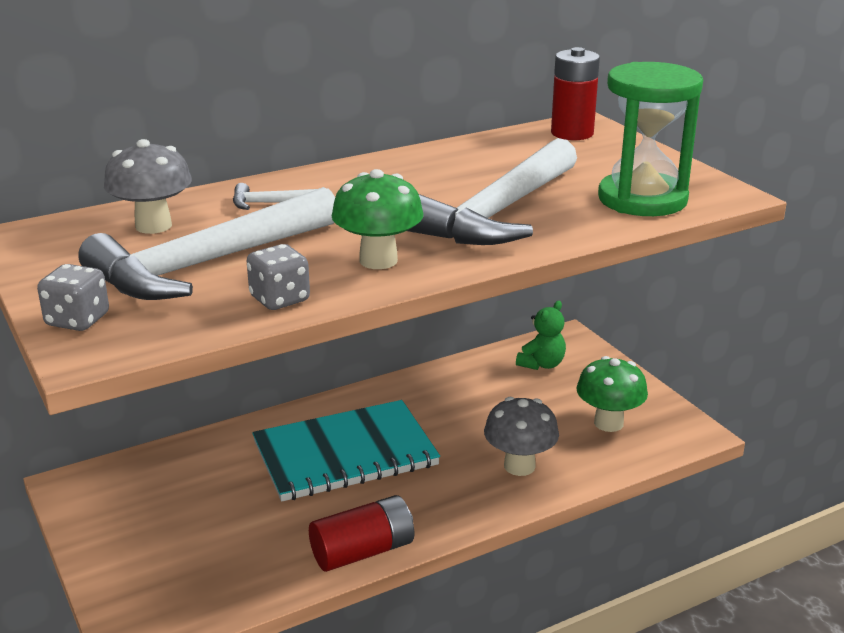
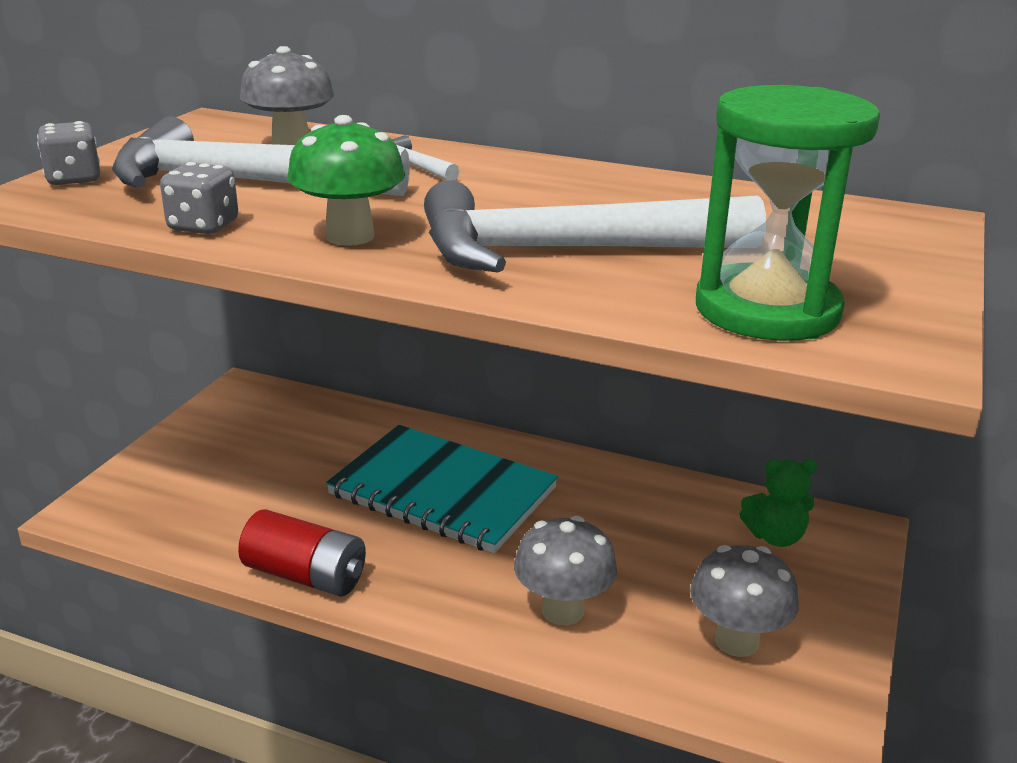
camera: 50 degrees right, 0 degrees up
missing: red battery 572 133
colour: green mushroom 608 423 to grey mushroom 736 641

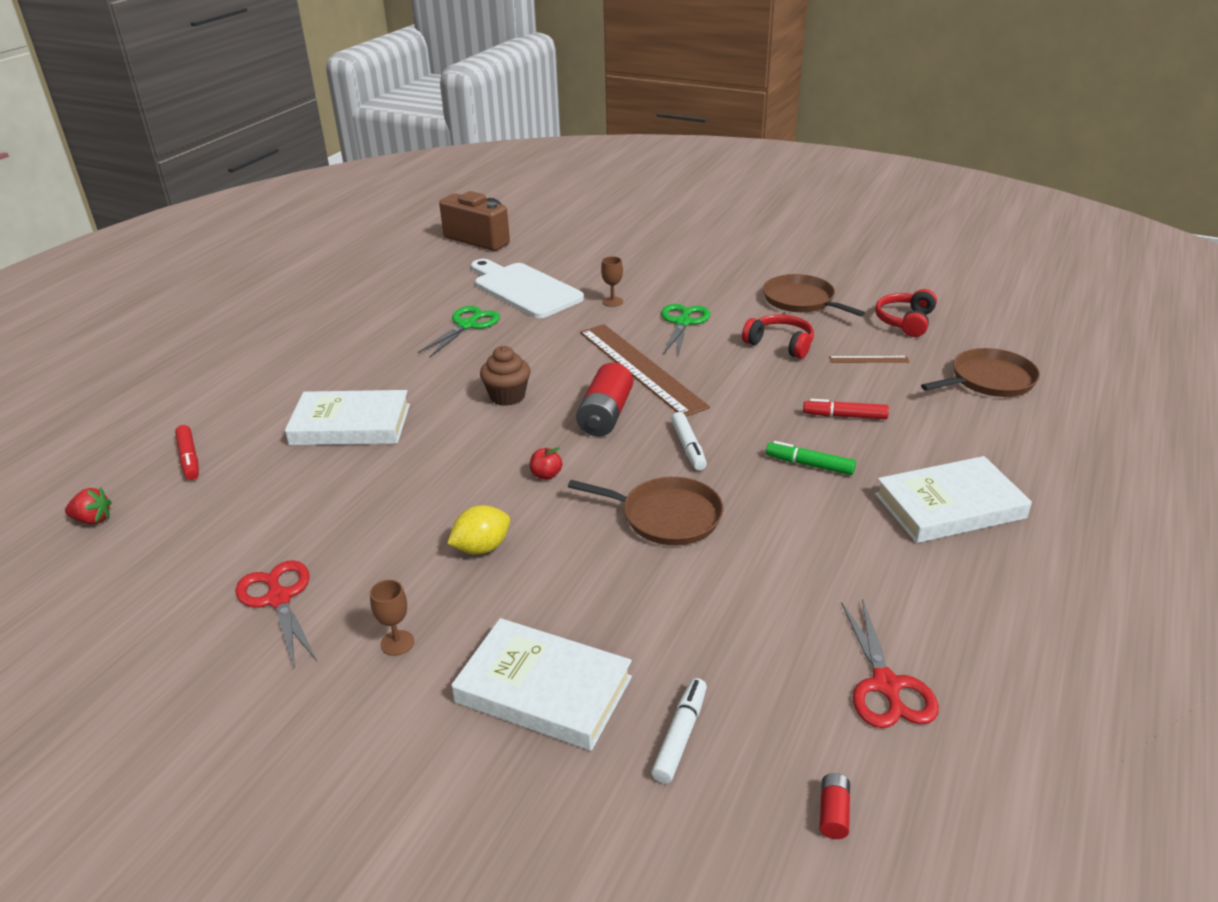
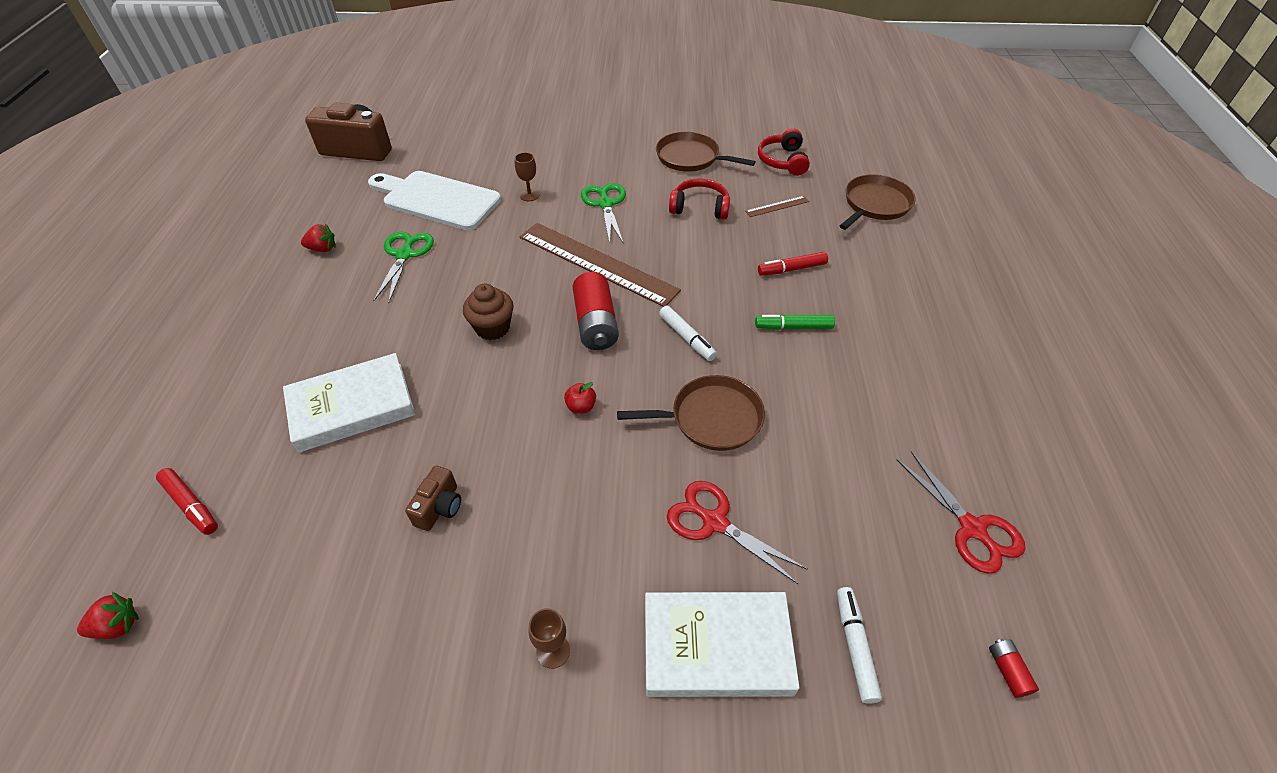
camera: 25 degrees left, 15 degrees up
missing: yellow lemon 482 548; white book 949 506
appeared: red strawberry 323 249; brown camera 440 507
relocated: red scissors 279 599 to 715 522

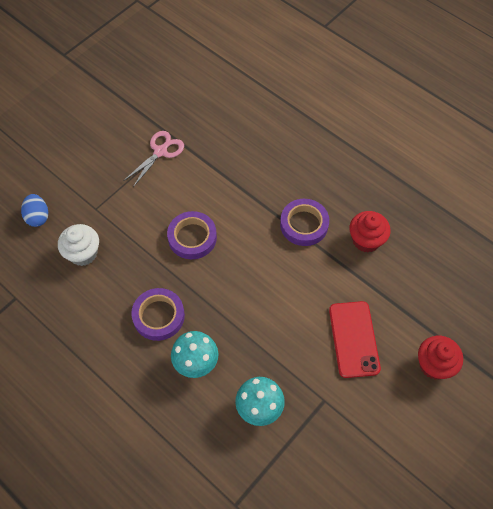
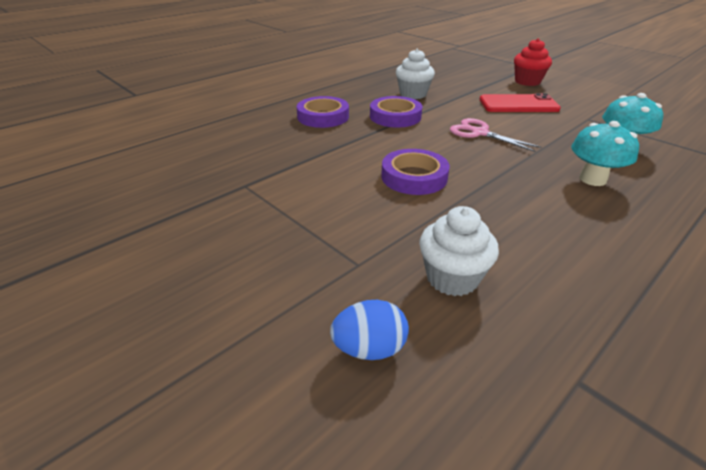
camera: 85 degrees left, 25 degrees down
relocated: pink scissors 161 151 to 479 133; purple tape 158 316 to 323 117
colour: red cupcake 366 240 to white cupcake 413 94

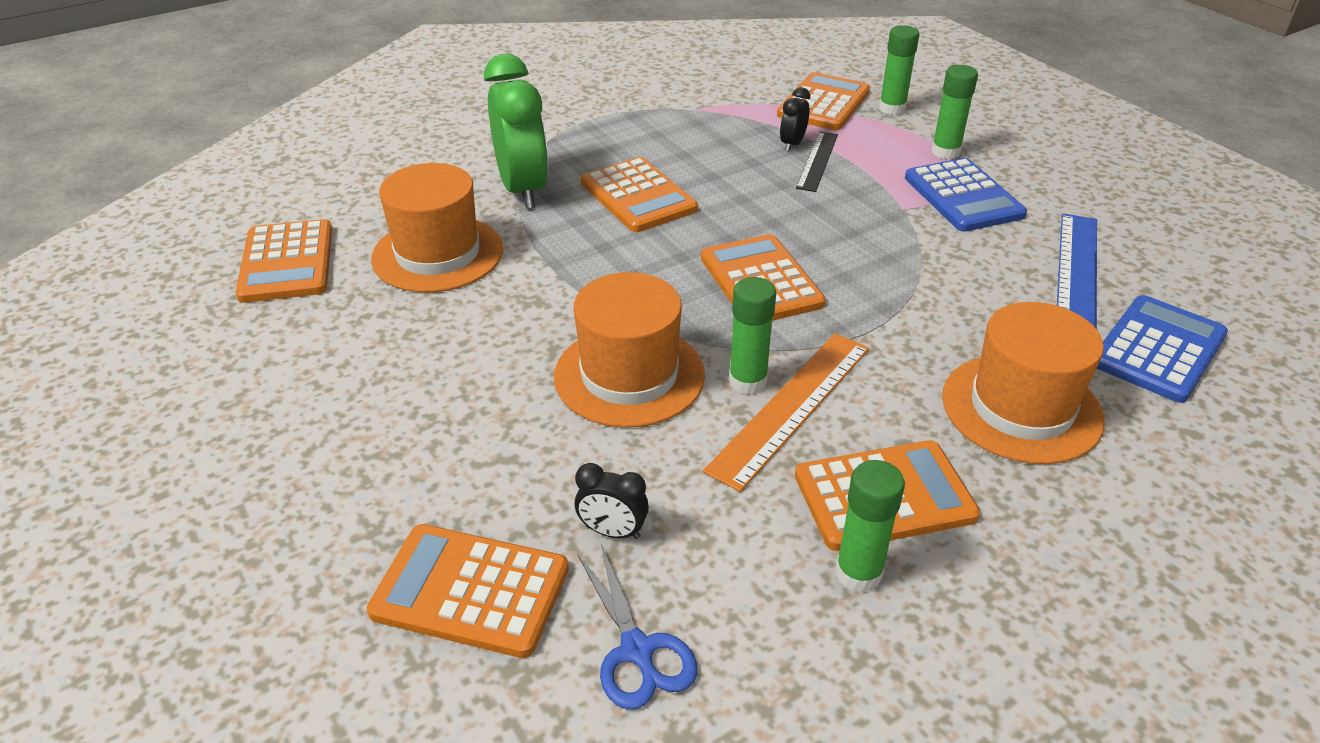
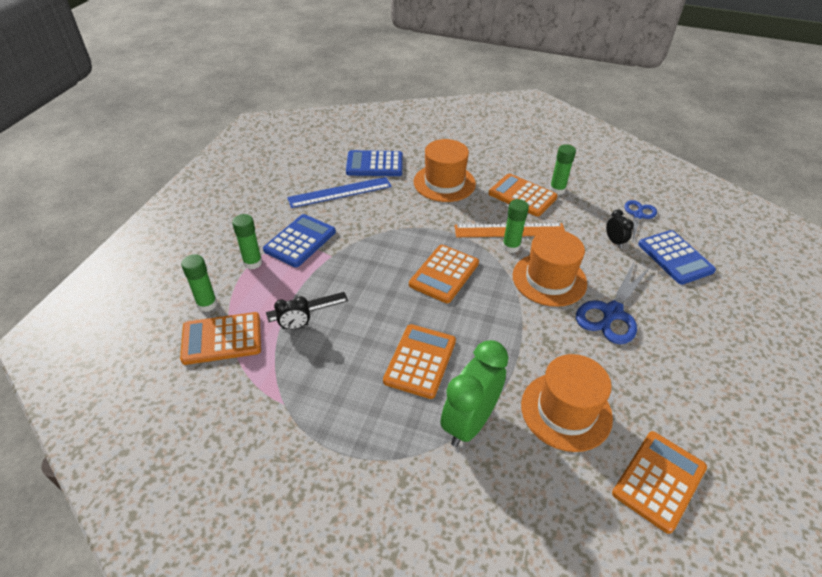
camera: 130 degrees left, 5 degrees up
appeared: blue scissors 612 313
colour: orange calculator 470 591 to blue calculator 675 257

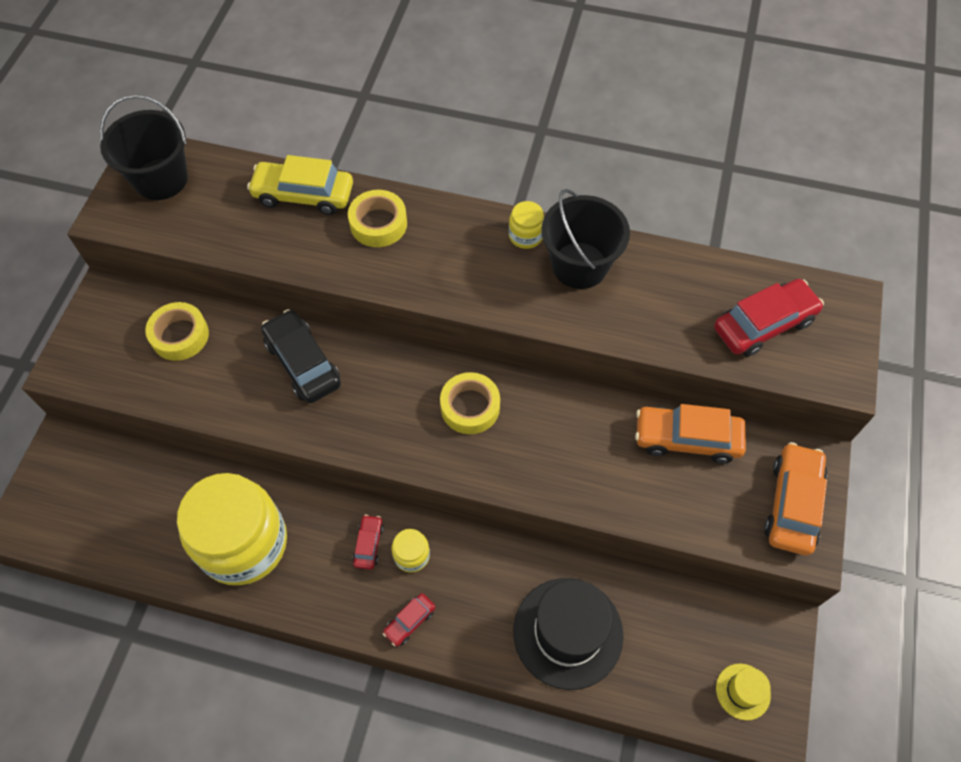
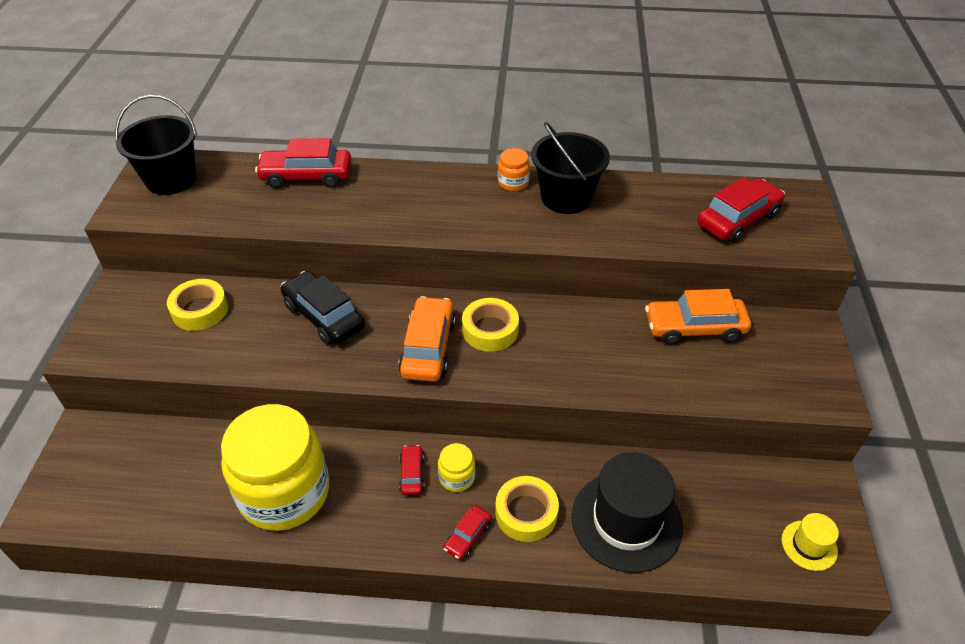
camera: 10 degrees left, 15 degrees down
relocated: yellow tape 378 224 to 526 513; orange car 792 504 to 428 348
colour: yellow car 303 195 to red car 306 176; yellow jar 526 236 to orange jar 513 183

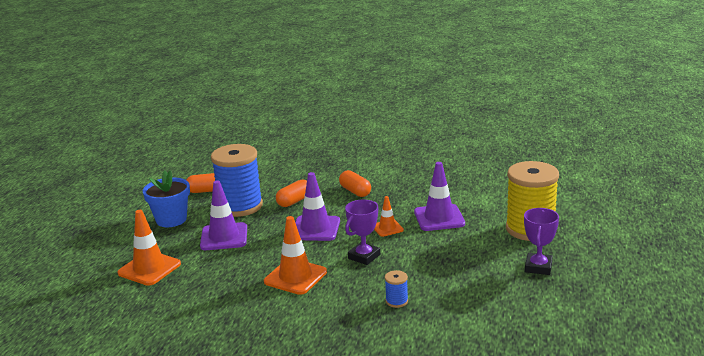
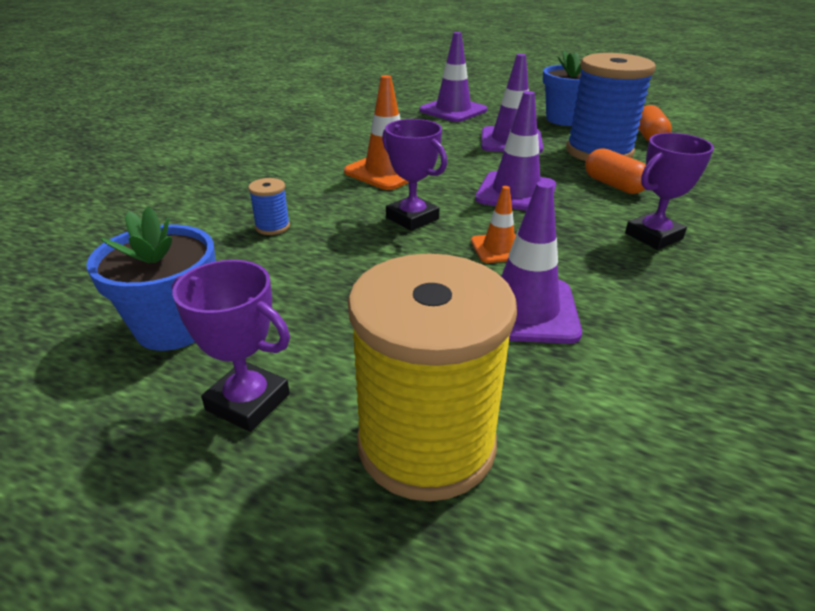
camera: 100 degrees right, 10 degrees up
appeared: blue flower pot 174 327
exchanged: orange capsule 355 191 to purple trophy 653 236
colour: orange traffic cone 149 268 to purple traffic cone 453 110

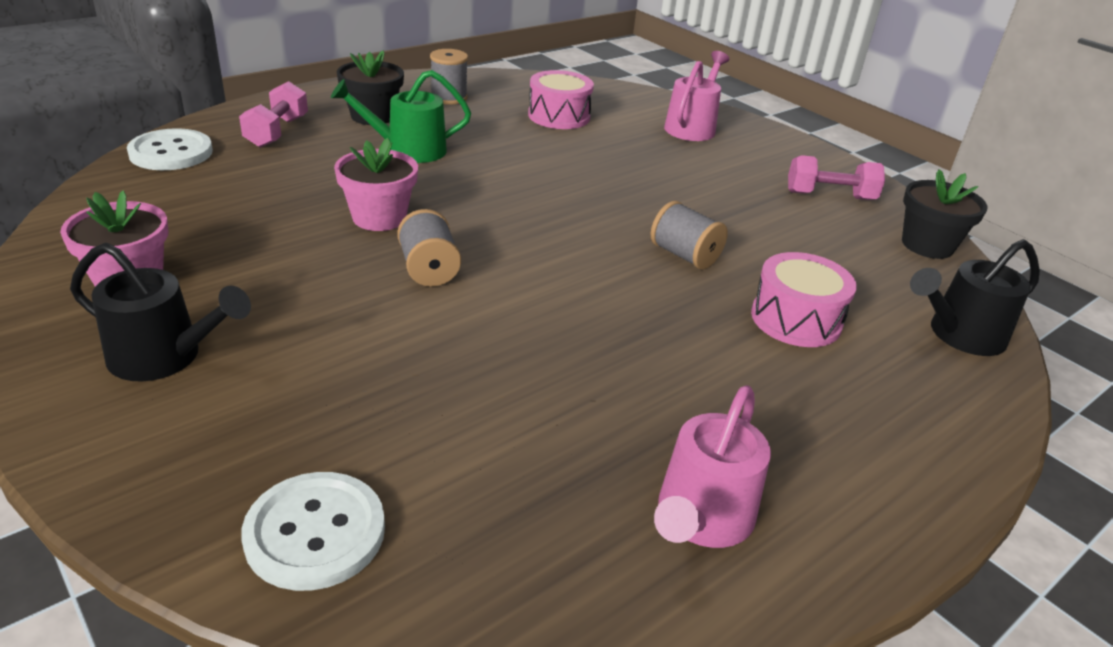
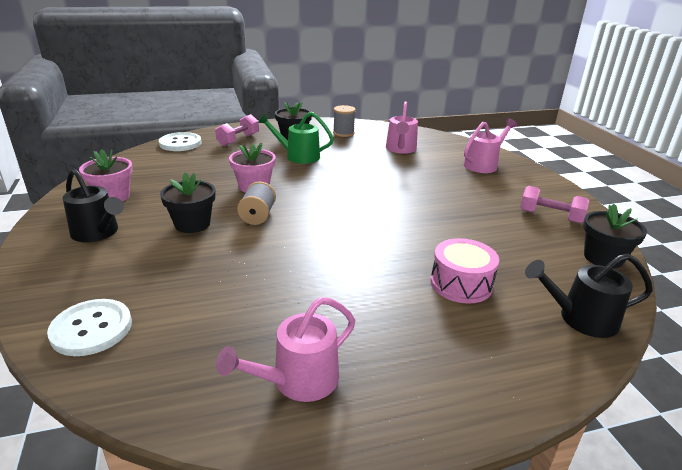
camera: 25 degrees right, 5 degrees down
missing: grey spool 684 255
appeared: black flower pot 192 224
exchanged: pink drum 559 116 to pink watering can 400 149

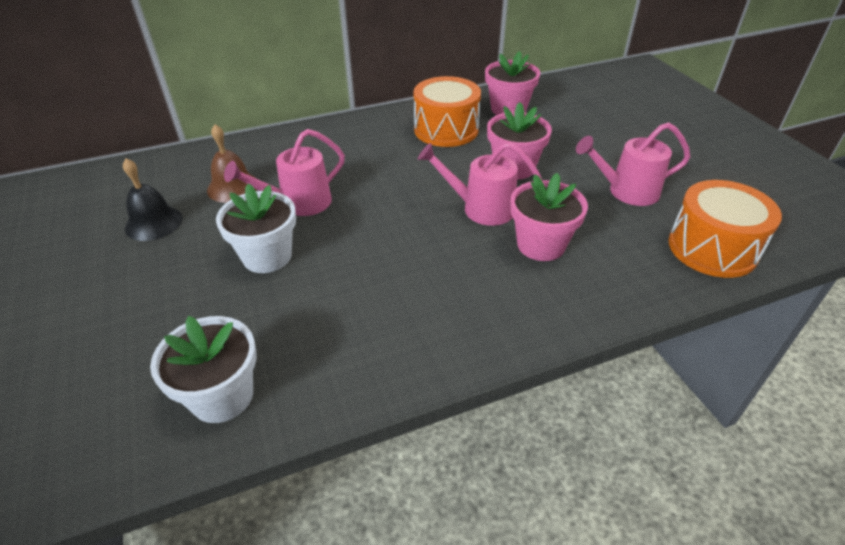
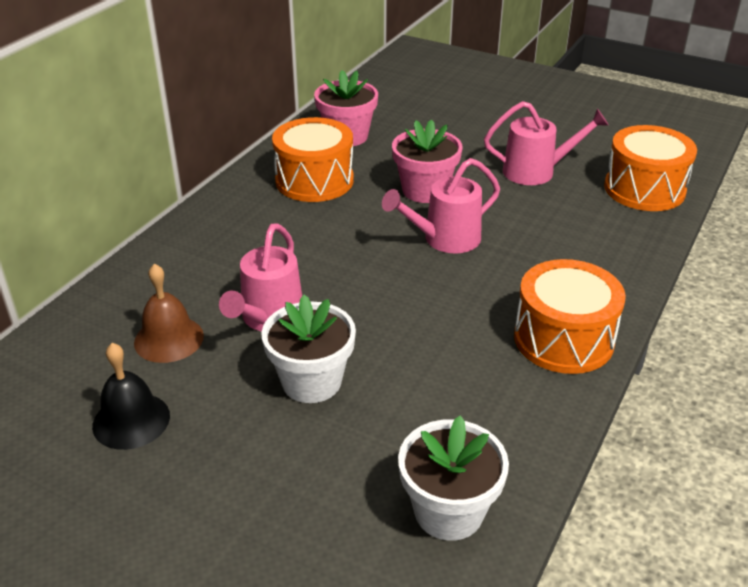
camera: 40 degrees left, 5 degrees down
missing: pink flower pot 541 245
appeared: orange drum 563 339
spun: pink watering can 626 192 = 537 171 135 degrees counterclockwise

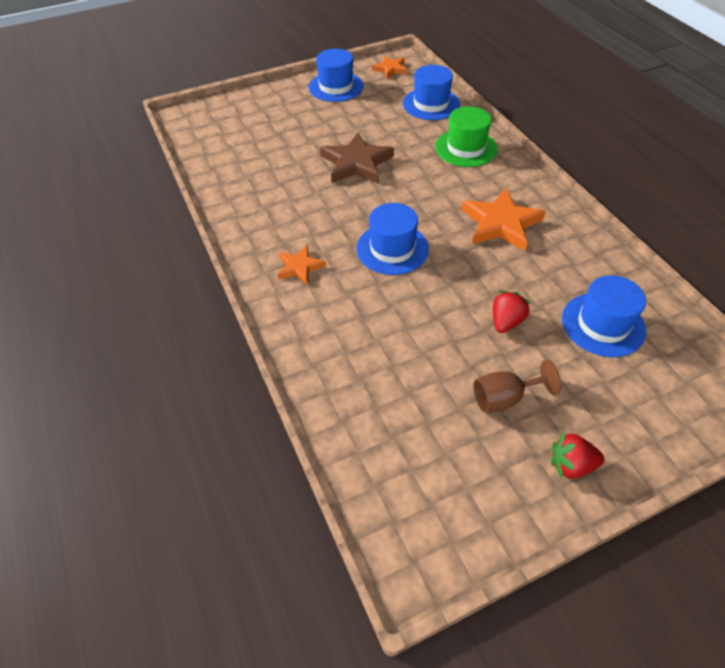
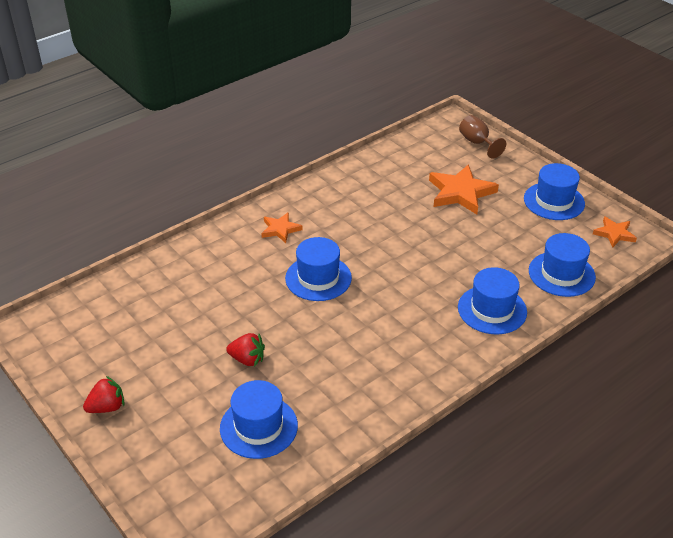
camera: 75 degrees right, 10 degrees down
missing: brown star 356 163
relocated: orange star 501 223 to 461 193; brown goblet 504 398 to 477 143
colour: green hat 466 148 to blue hat 492 309
spun: red strawberry 571 465 = 107 407 75 degrees clockwise

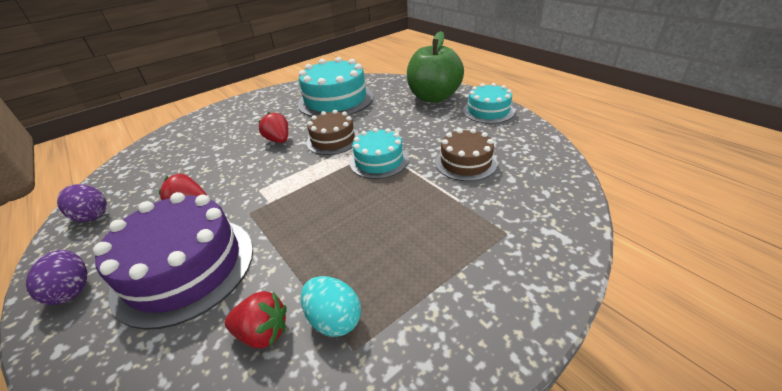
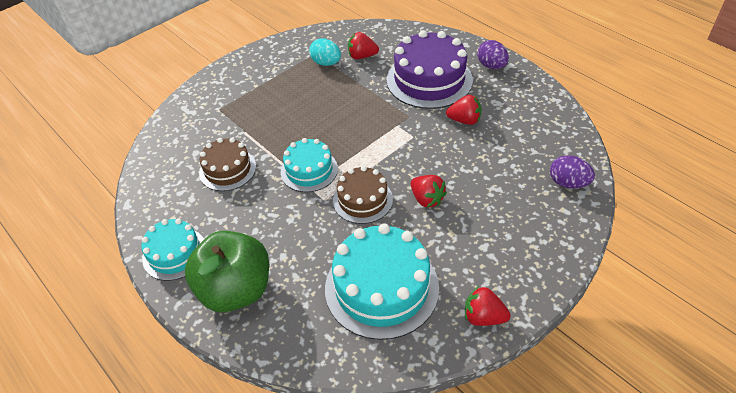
camera: 175 degrees right, 10 degrees up
appeared: red strawberry 483 317
relocated: purple egg 92 215 to 568 183

